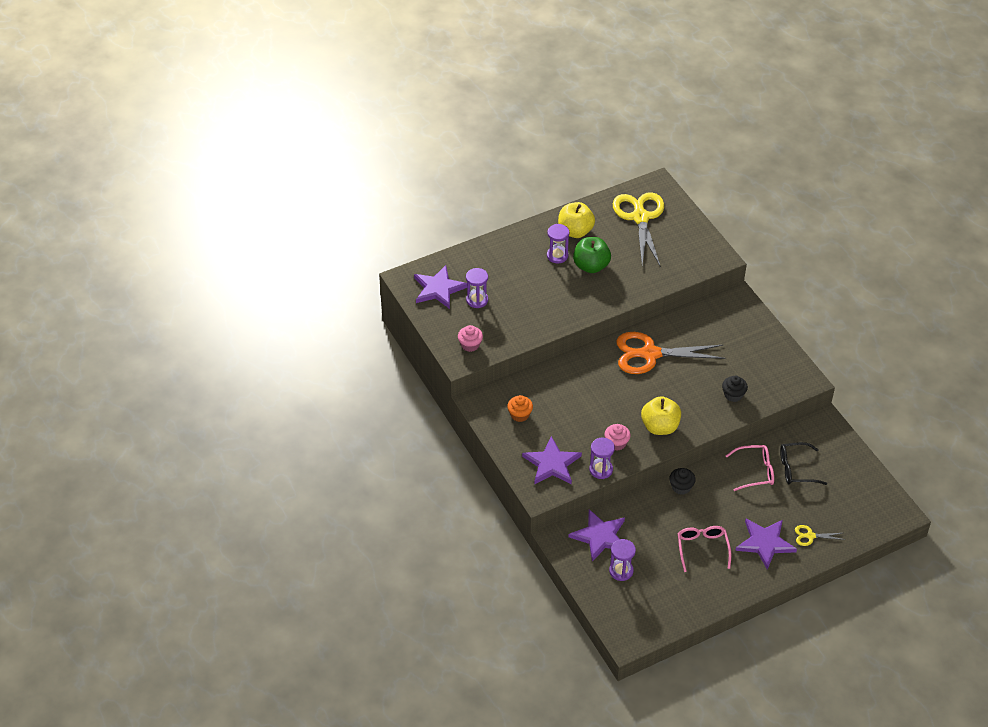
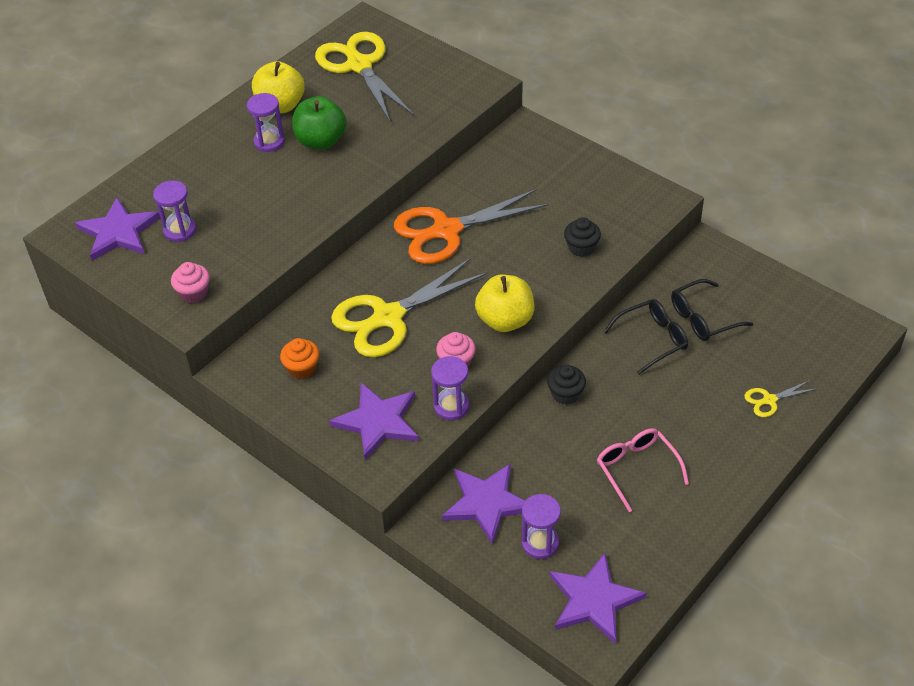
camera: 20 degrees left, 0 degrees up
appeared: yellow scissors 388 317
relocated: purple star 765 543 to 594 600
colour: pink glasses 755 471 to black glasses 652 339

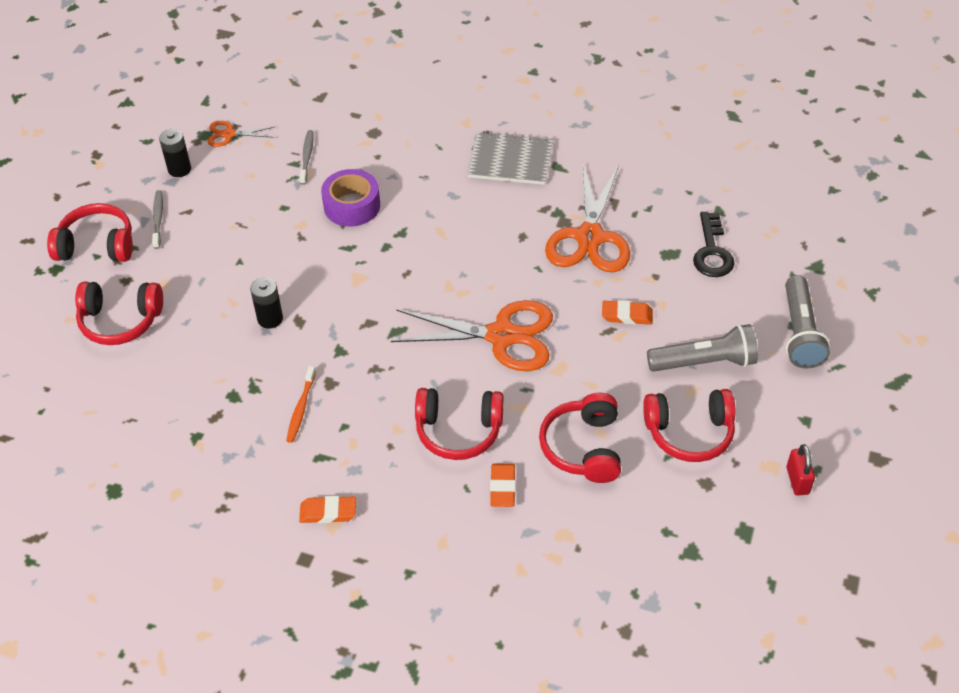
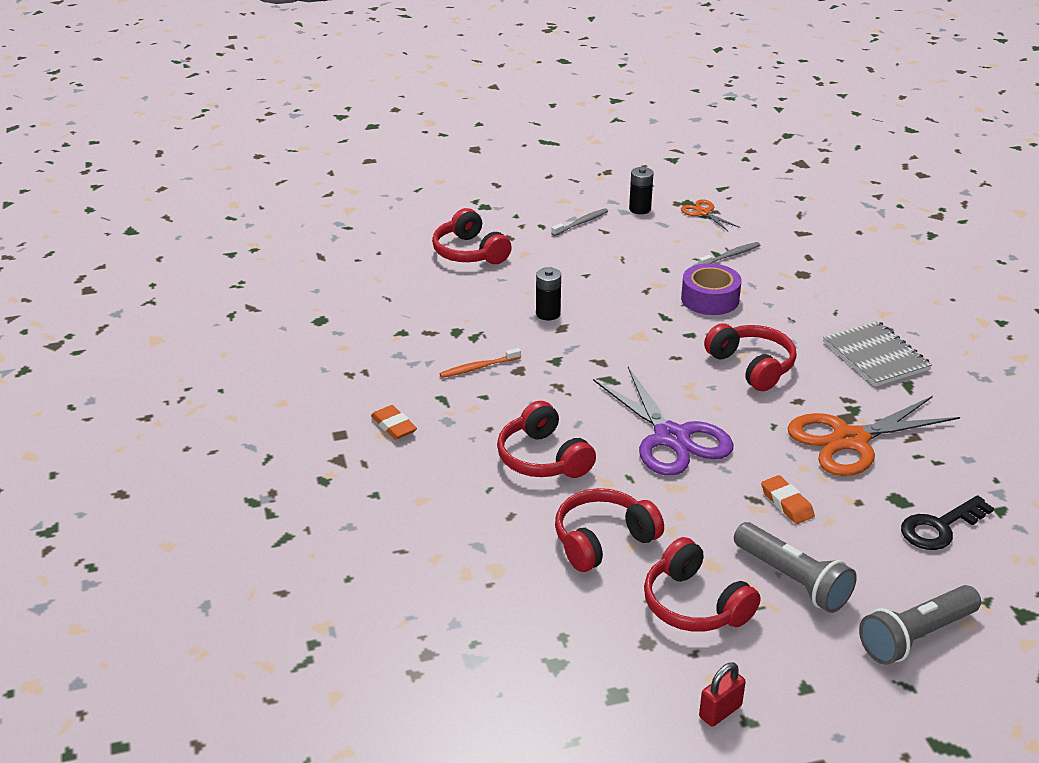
camera: 55 degrees right, 15 degrees down
missing: orange eraser 502 487
relocated: red headphones 97 245 to 752 366
colour: orange scissors 501 336 to purple scissors 671 438

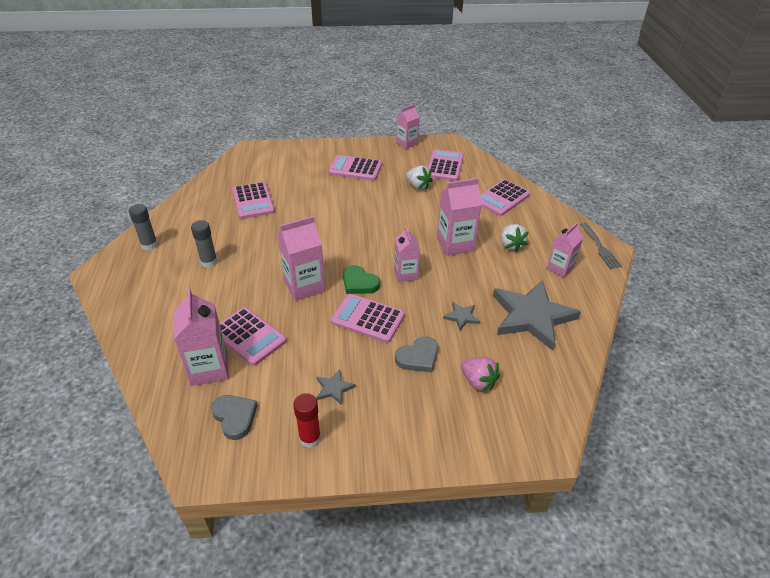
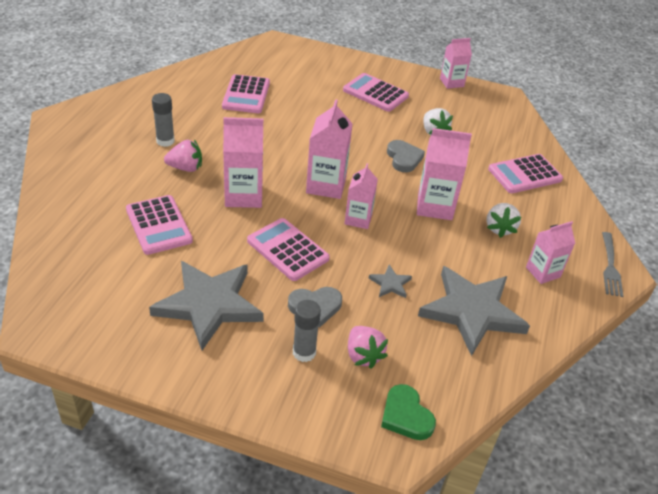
camera: 20 degrees right, 0 degrees up
missing: red glue stick 310 438; pink calculator 445 166
appeared: pink strawberry 185 168
relocated: grey glue stick 149 245 to 304 352; pink carton 209 368 to 326 185; grey heart 235 417 to 403 158; green heart 359 283 to 406 416
size: grey star 334 388 = 209 305 x2.41

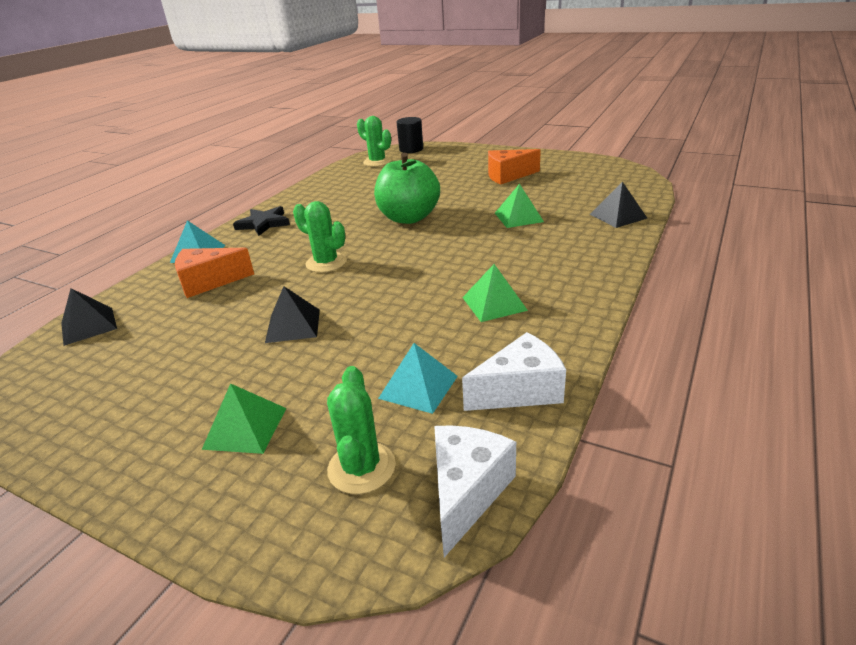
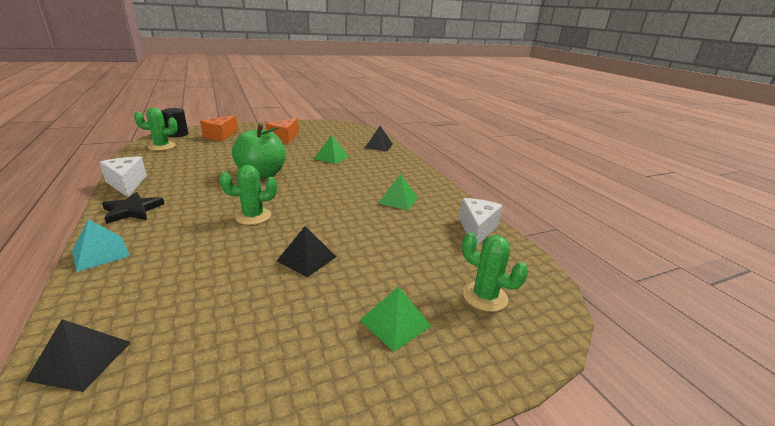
camera: 55 degrees left, 5 degrees down
missing: turquoise pyramid 418 387
relocated: orange cheese 209 282 to 220 136; white cheese 467 492 to 127 184

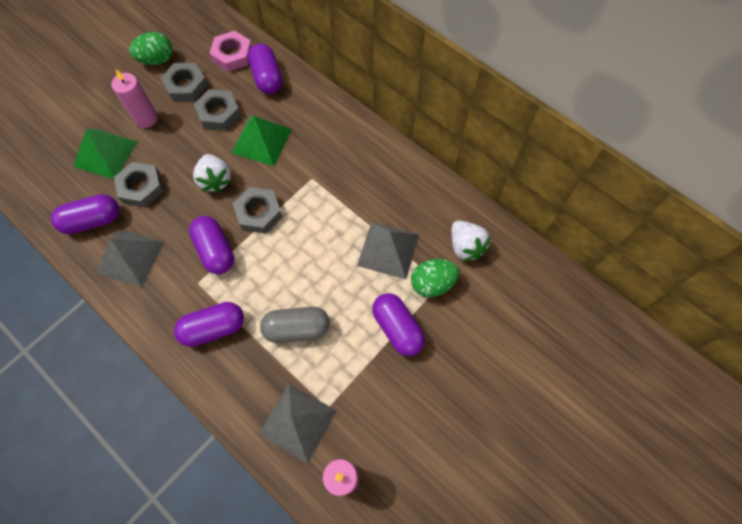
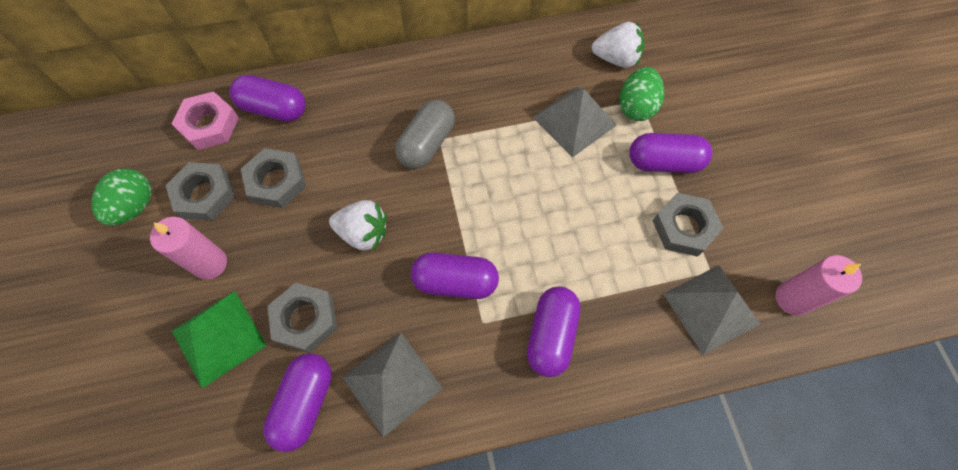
camera: 55 degrees left, 0 degrees up
missing: green pyramid 261 141
relocated: grey nut 258 213 to 684 227; grey capsule 297 329 to 427 144

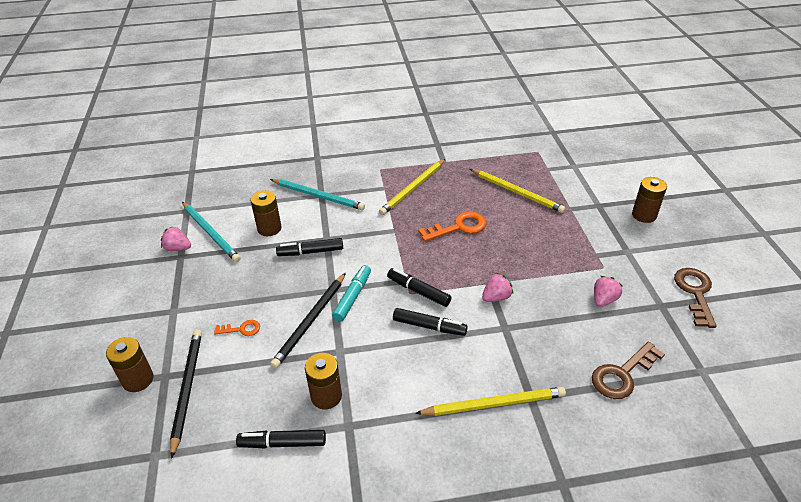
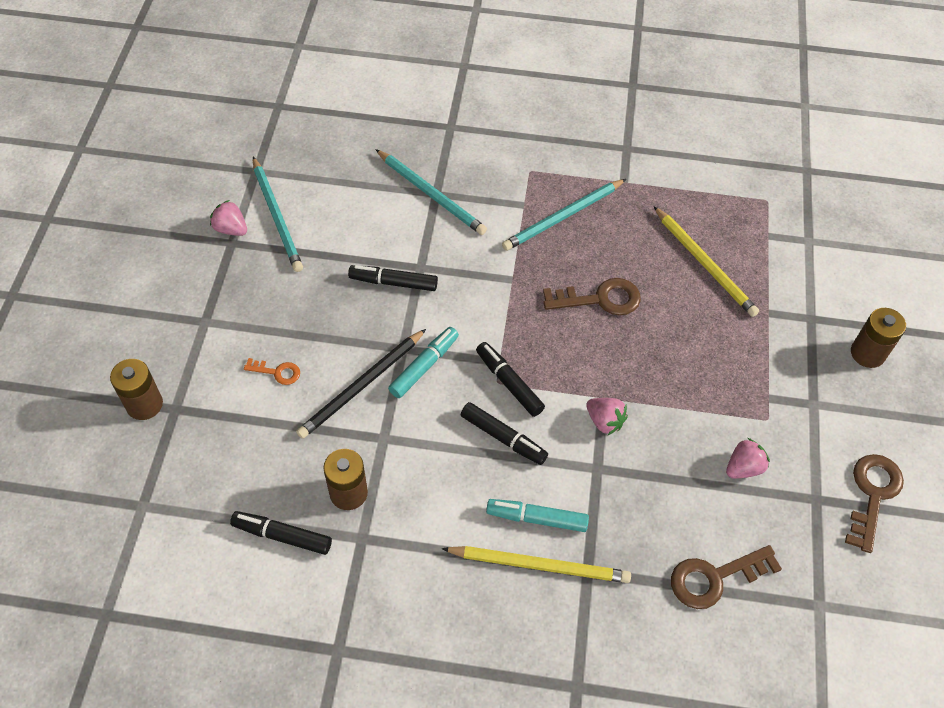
camera: 15 degrees right, 15 degrees up
missing: black pencil 187 389; brown battery 269 228
appeared: turquoise marker 536 518
colour: yellow pencil 413 188 to turquoise pencil 563 217; orange key 458 227 to brown key 600 299
spun: pink strawberry 496 297 = 604 421 60 degrees clockwise

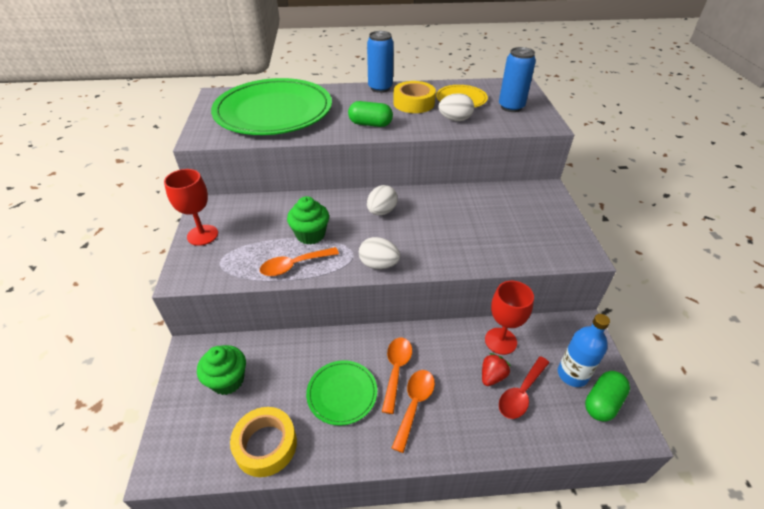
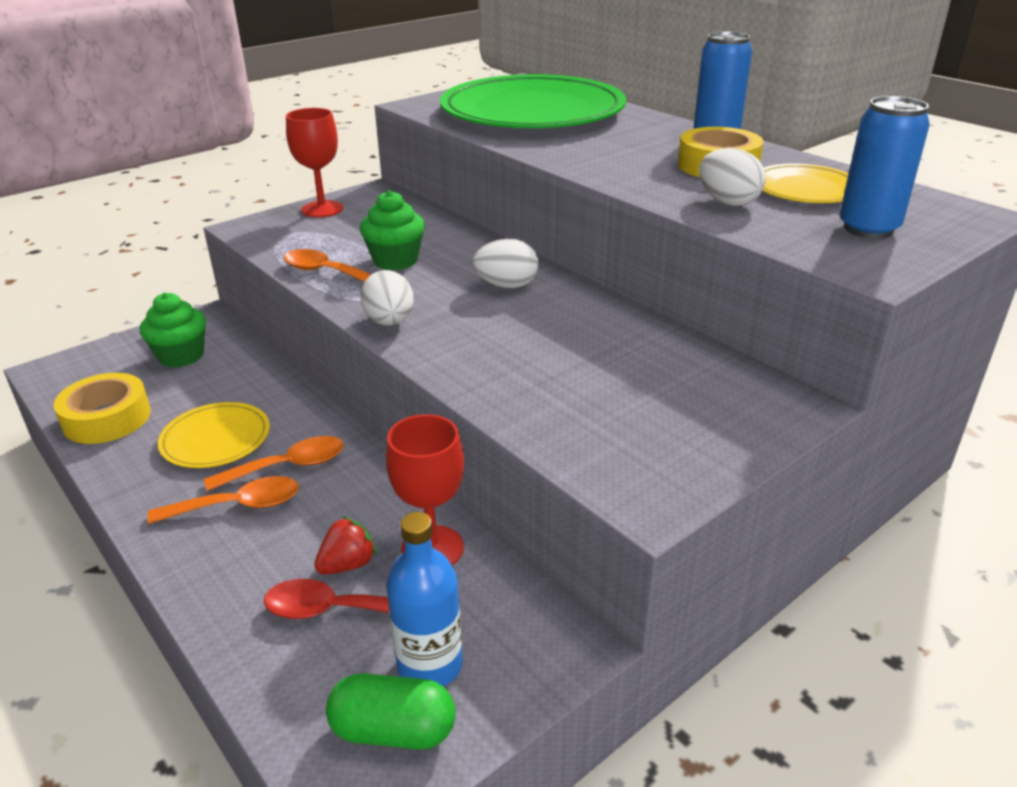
camera: 55 degrees right, 10 degrees down
missing: green capsule 370 124
colour: green plate 342 393 to yellow plate 216 439
spun: red strawberry 492 376 = 347 564 45 degrees counterclockwise

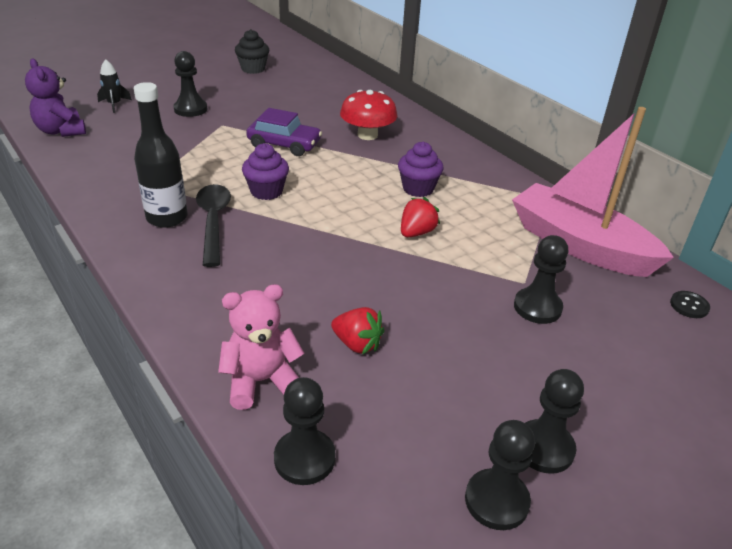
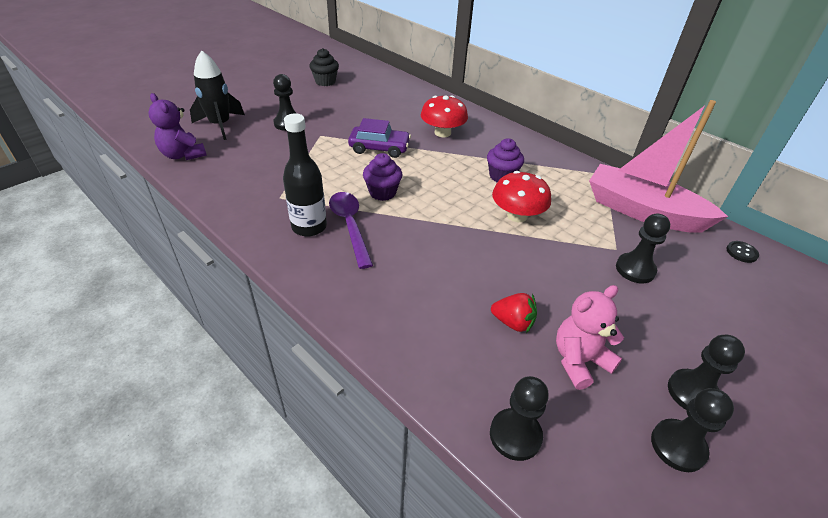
camera: 10 degrees left, 5 degrees up
relocated: pink teddy bear 261 381 to 579 361
exchanged: red strawberry 416 232 to red mushroom 517 215
colour: black spoon 213 222 to purple spoon 350 226
size: black rocket 114 104 = 220 125 x1.83

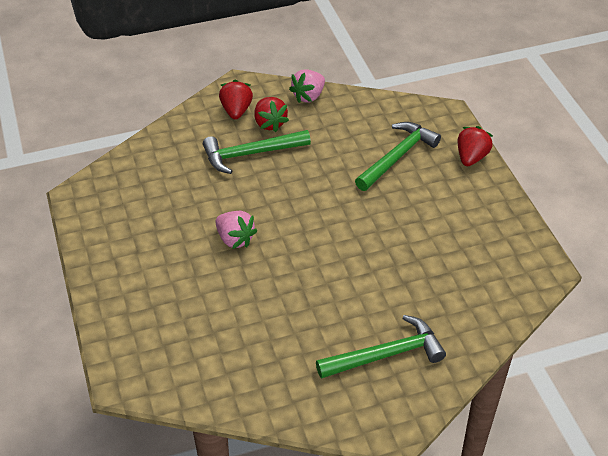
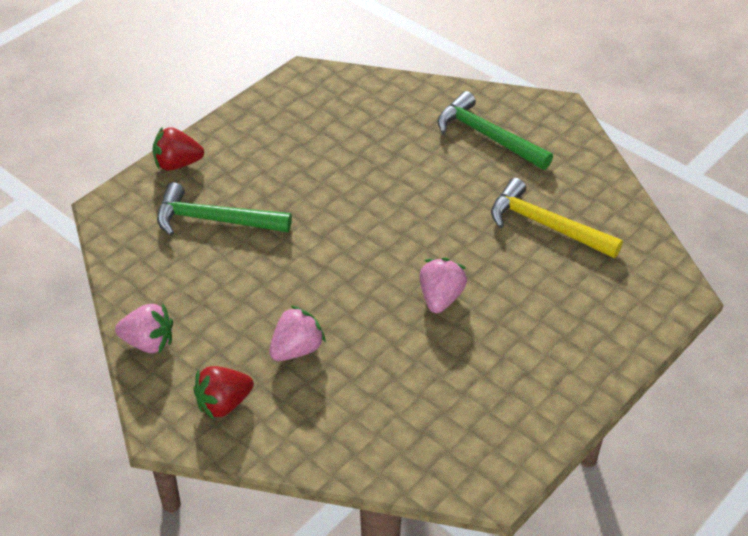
camera: 120 degrees left, 0 degrees up
missing: red strawberry 269 123
appeared: yellow hammer 546 225
exchanged: green hammer 250 154 to pink strawberry 296 349

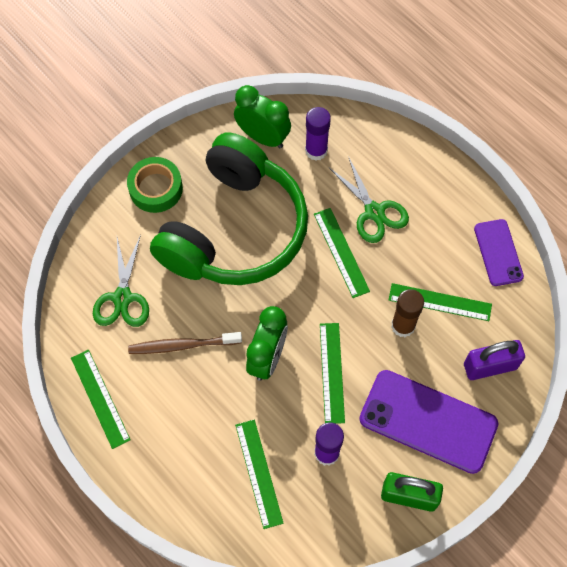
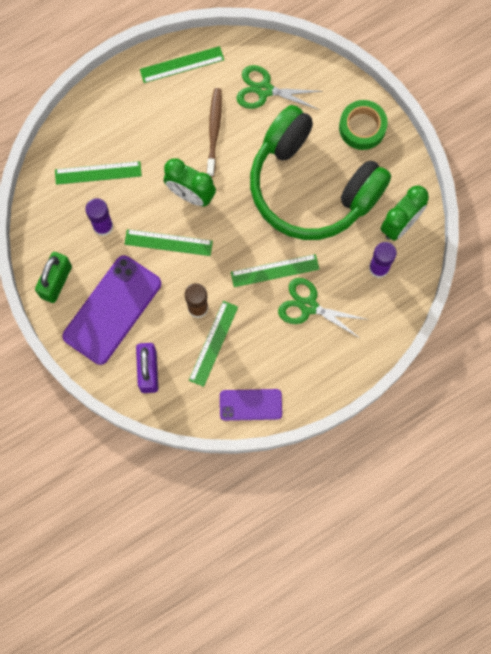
camera: 100 degrees right, 10 degrees up
spun: green scissors 374 212 = 308 306 45 degrees clockwise

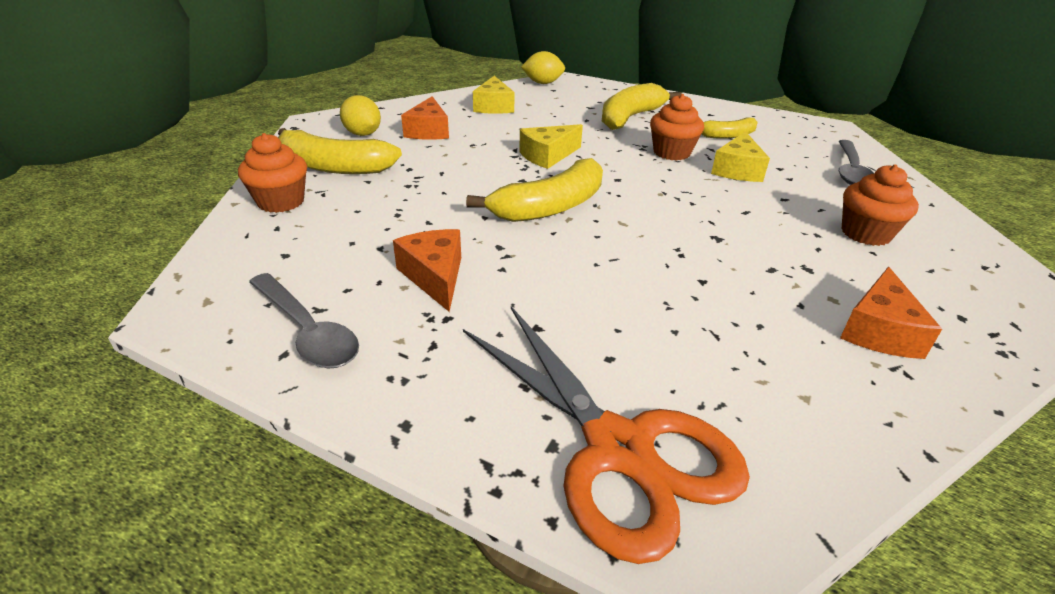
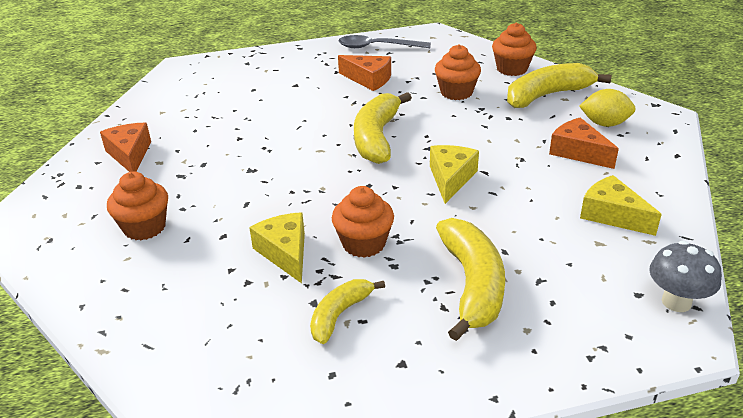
camera: 140 degrees right, 0 degrees up
missing: orange scissors 618 448; grey spoon 850 170
appeared: orange cupcake 456 92
exchanged: yellow lemon 543 83 to grey mushroom 676 302

